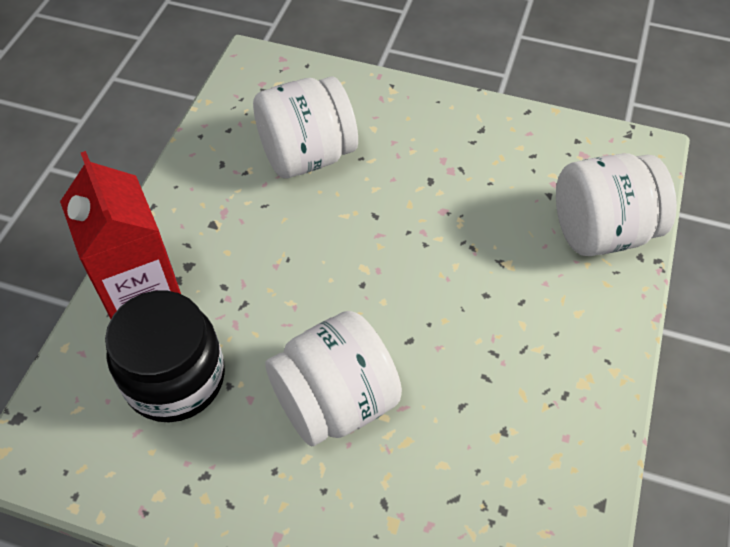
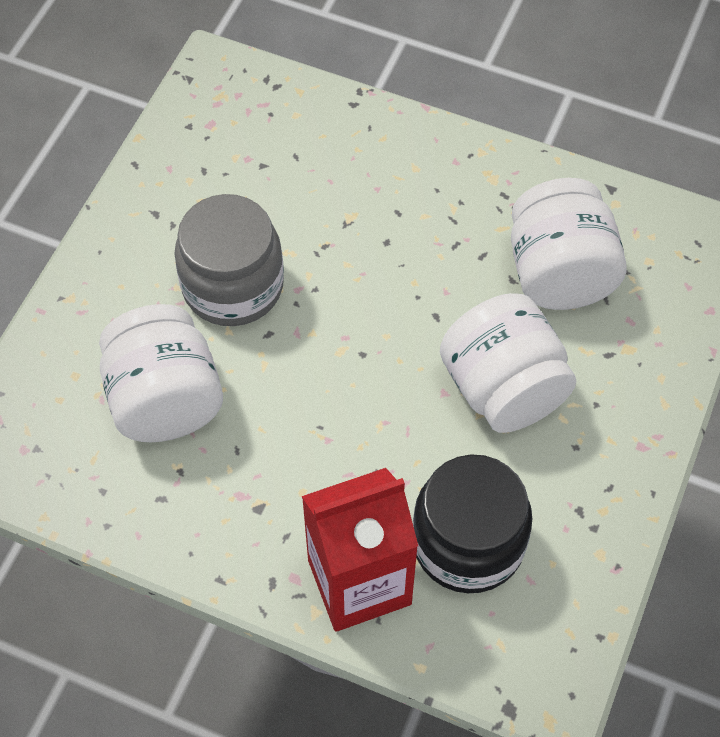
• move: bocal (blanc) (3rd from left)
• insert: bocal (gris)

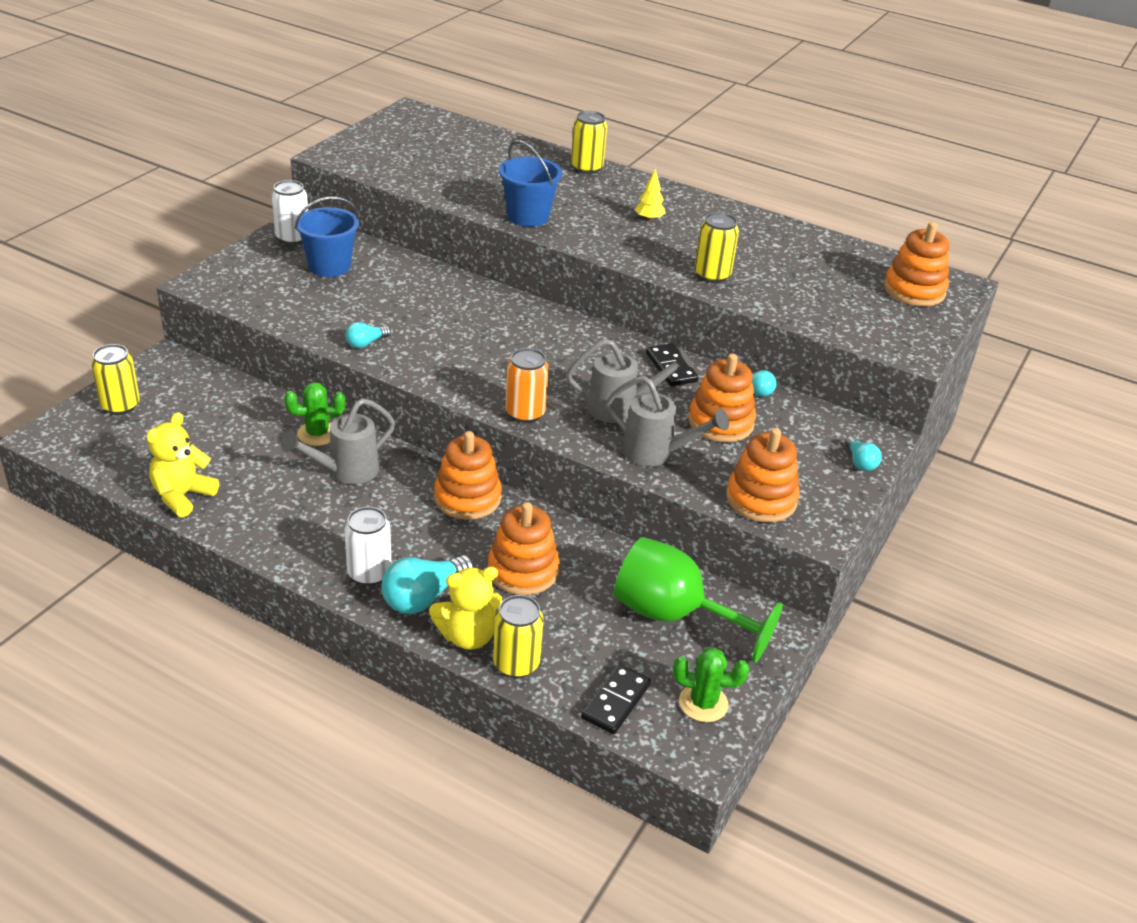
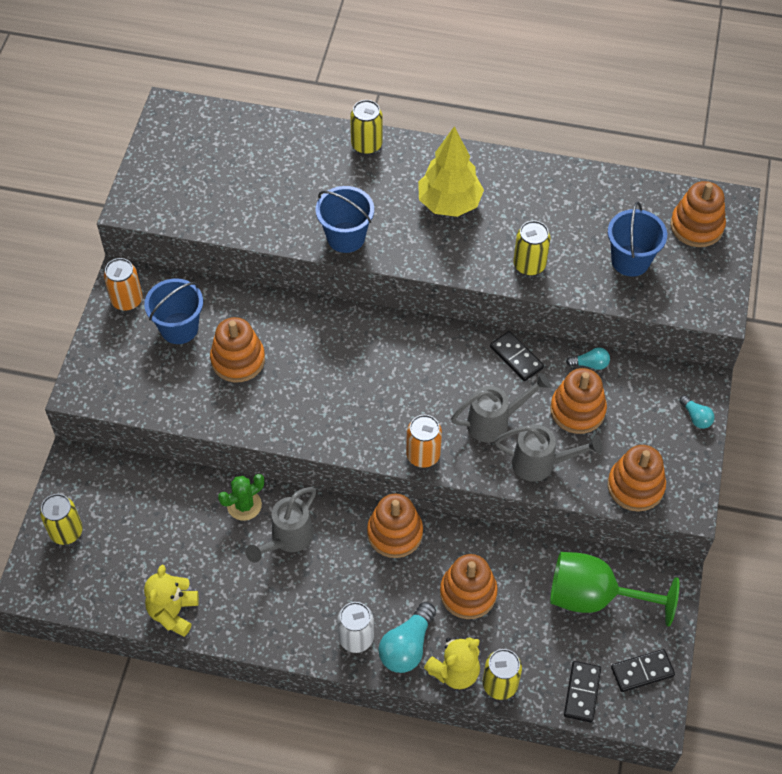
• recolor: canette (blanc) (1st from left) to canette (orange) (1st from left)
• delete: ampoule (turquoise) (1st from left)
• resize: arbre (jaune) x2.29
• replace: cactus (vert) (2nd from left) to domino (noir) (3rd from left)
• insert: jouet à empiler (orange) (1st from left)
• insert: seau (bleu) (3rd from left)

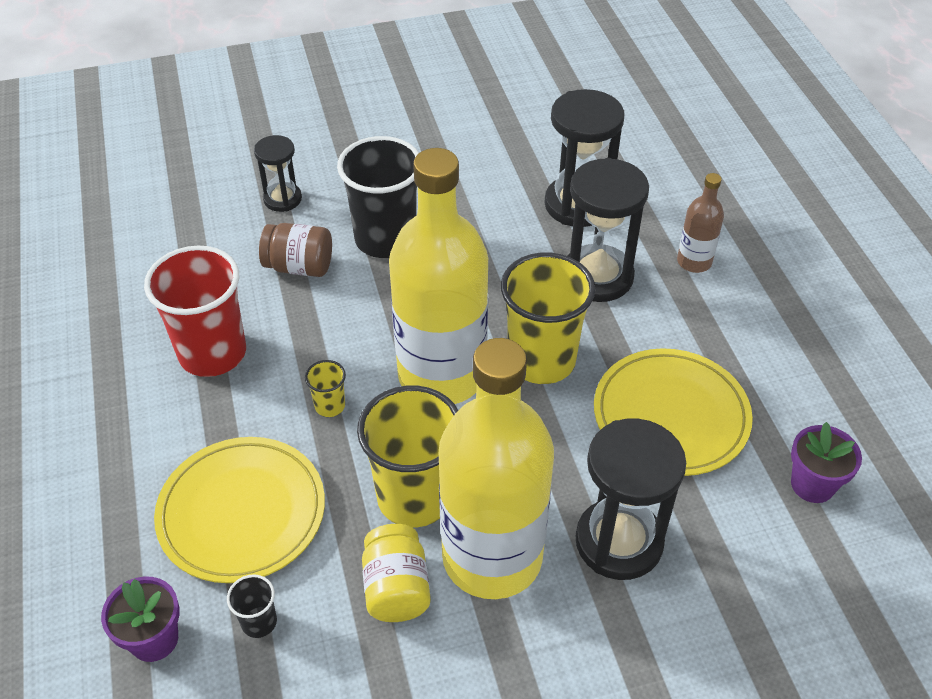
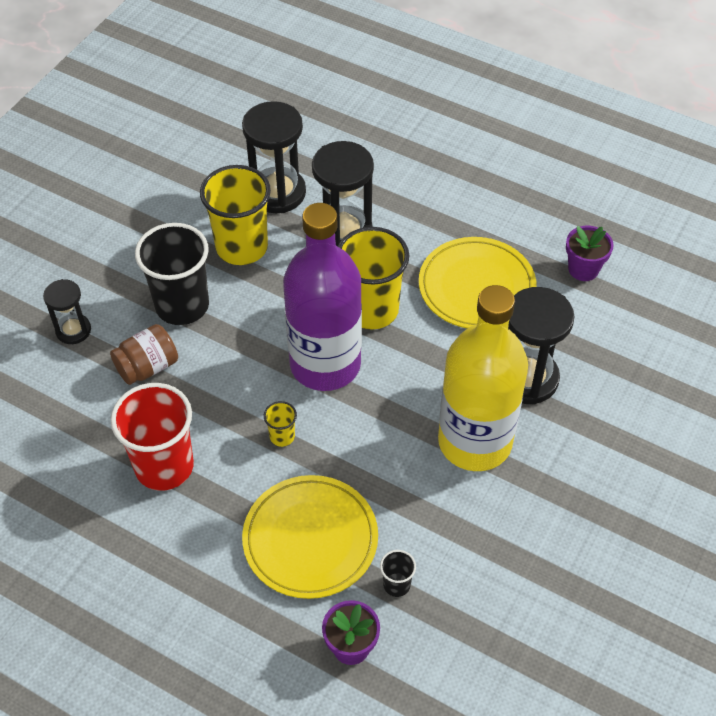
• move: gobelet (jaune) (2nd from left in the first image) to gobelet (jaune) (1st from left)
• delete: bocal (jaune)
• recolor: bouteille (jaune) (1st from left) to bouteille (violet)
• delete: bouteille (marron)

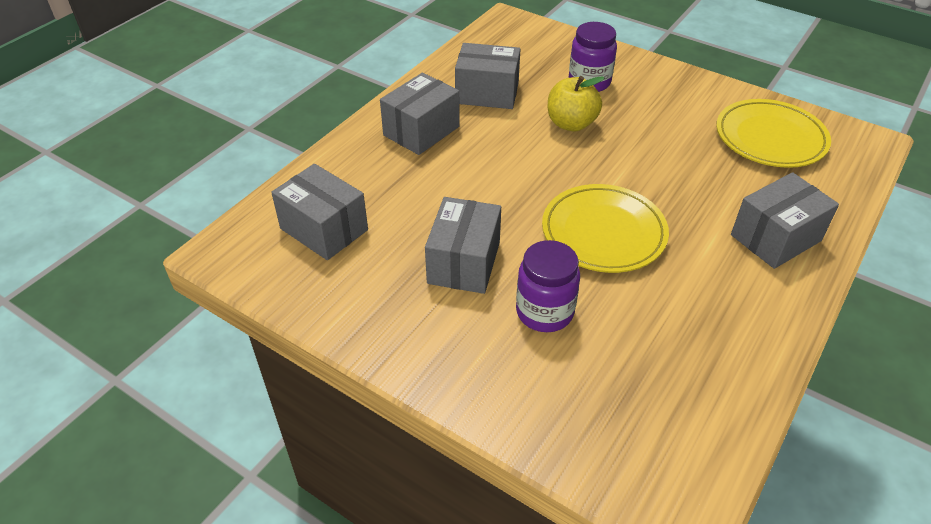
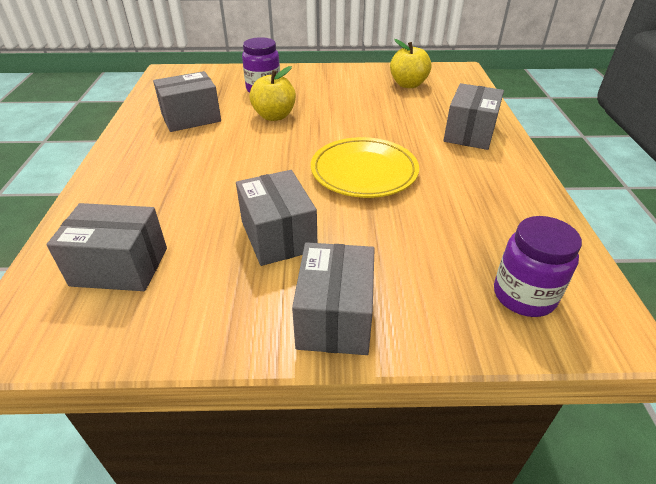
• move: boîte (gris) (2nd from left in the first image) to boîte (gris) (4th from left)
• move: bocal (violet) (1st from left in the first image) to bocal (violet) (2nd from left)
• replace: assiette (jaune) (2nd from left) to pomme (jaune) (2nd from left)

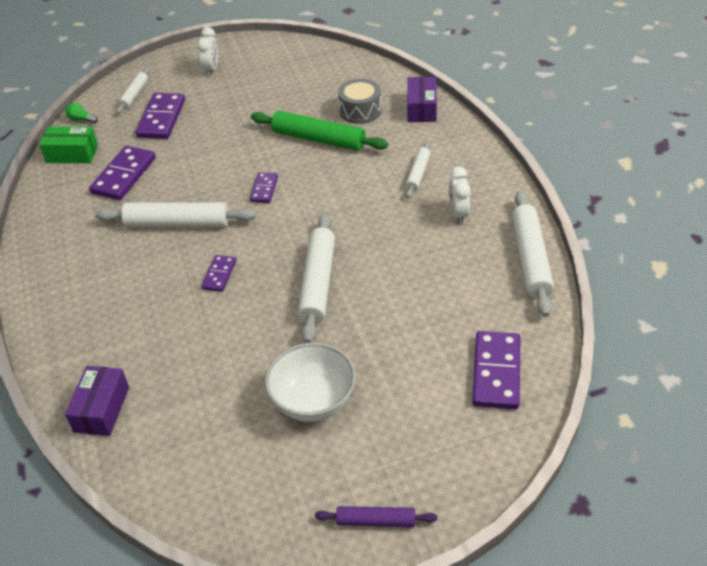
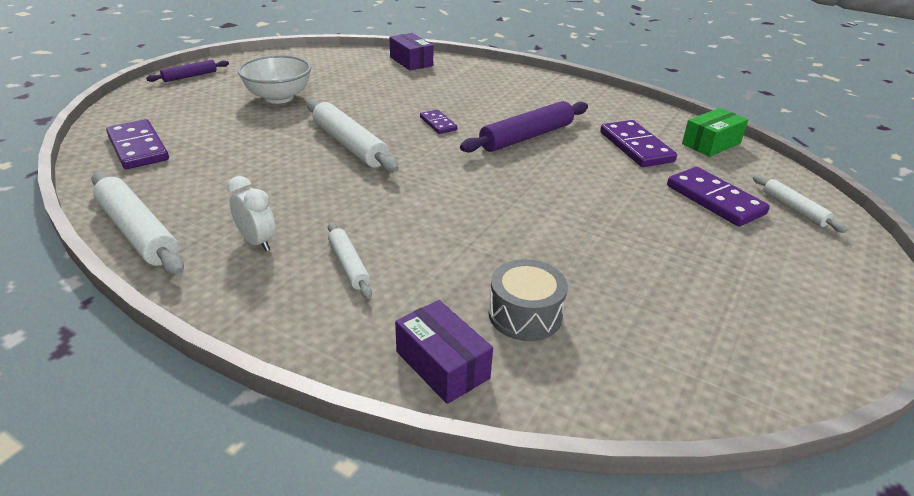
• delete: ampoule (vert)
• recolor: rouleau à pâtisserie (blanc) (2nd from left) to rouleau à pâtisserie (violet) (2nd from left)
• delete: réveil (blanc) (1st from left)
• delete: domino (violet) (4th from left)
• delete: rouleau à pâtisserie (vert)

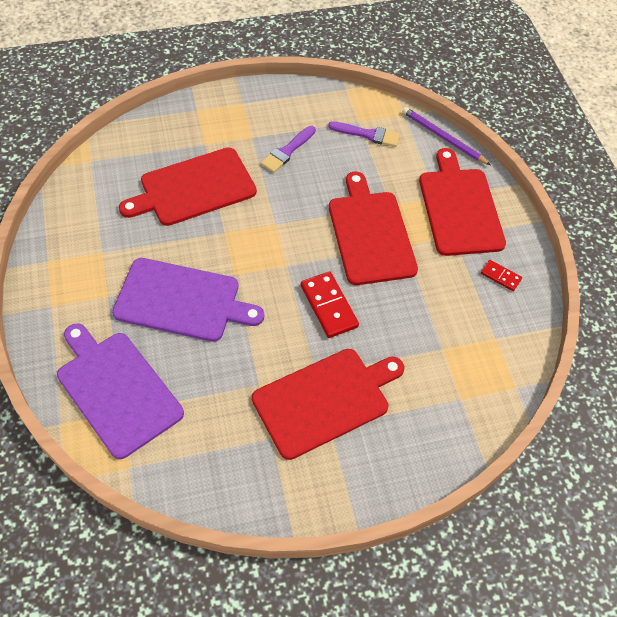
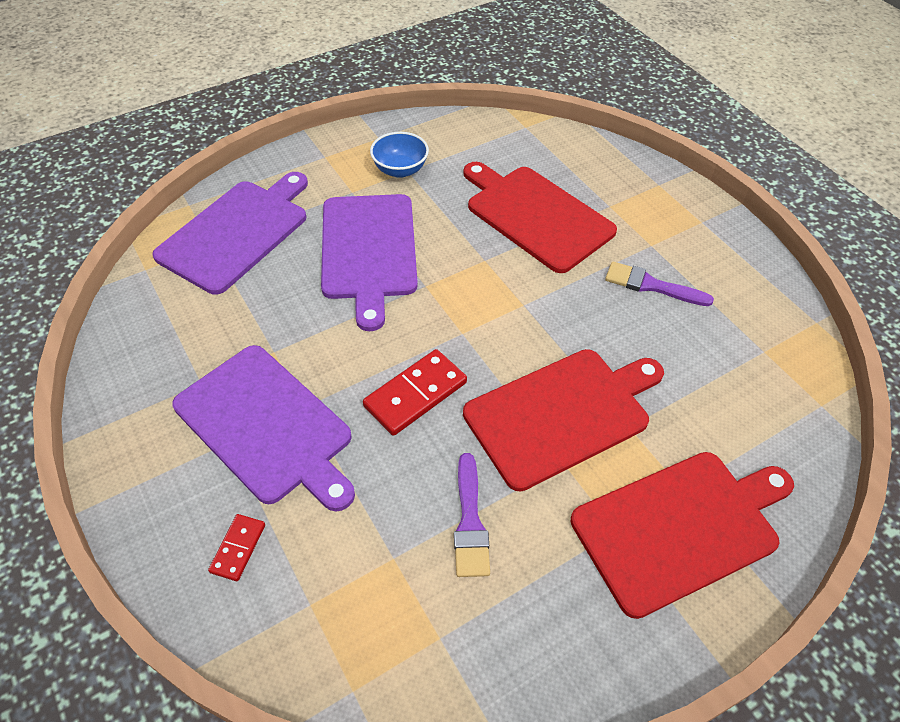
• recolor: planche à découper (rouge) (2nd from left) to planche à découper (violet) (2nd from left)
• move: pinceau (violet) (2nd from left in the first image) to pinceau (violet) (1st from left)
• delete: crayon (violet)
• move: domino (rouge) (2nd from left in the first image) to domino (rouge) (1st from left)
• insert: bol (bleu)

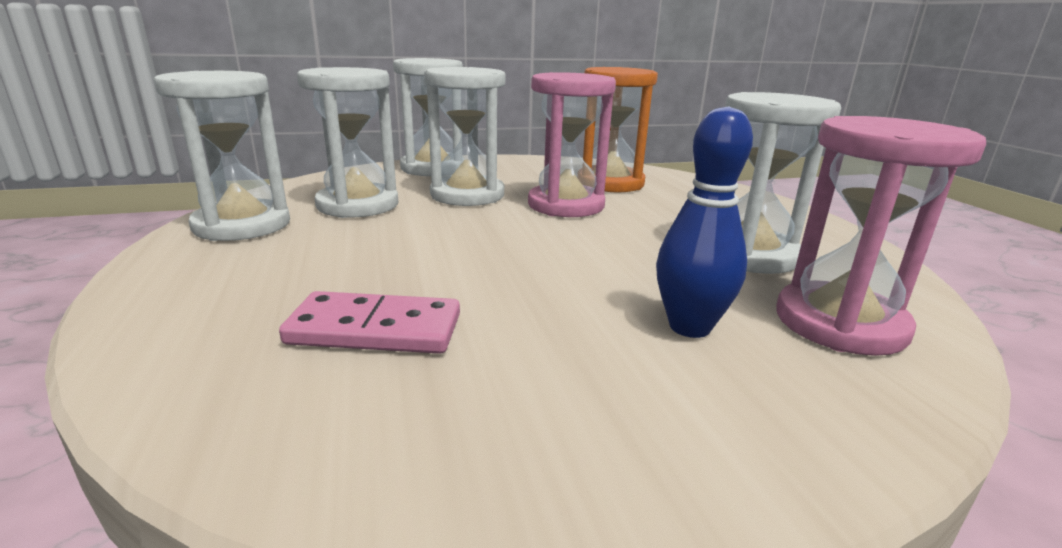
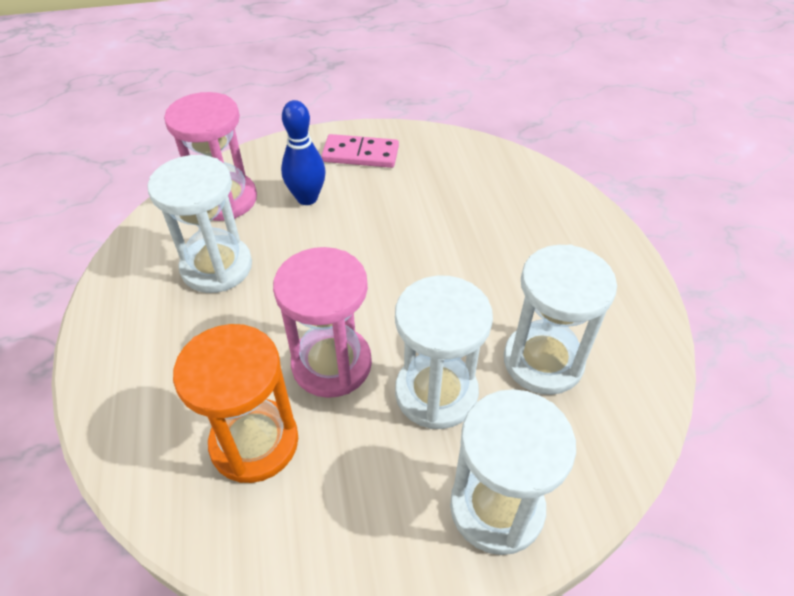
• delete: sablier (blanc) (1st from left)
• move: domino (rose)

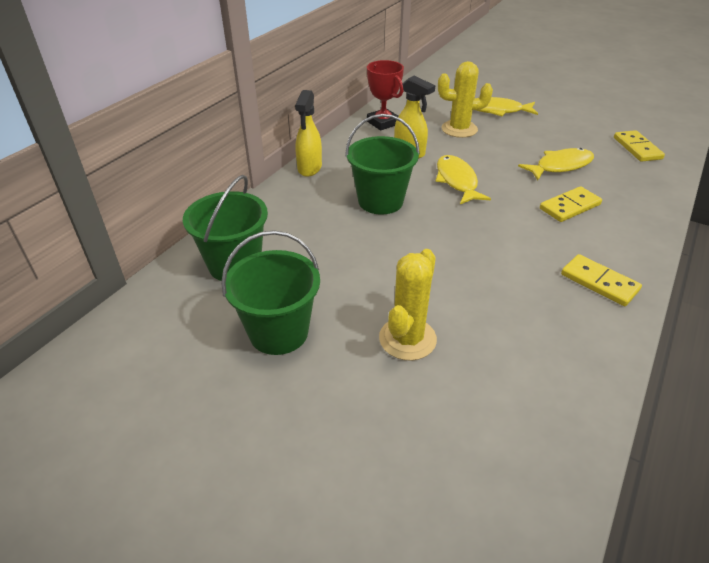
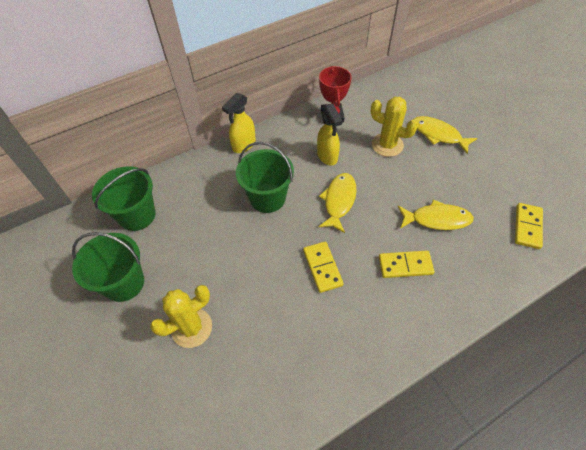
• move: domino (jaune) (2nd from left in the first image) to domino (jaune) (1st from left)

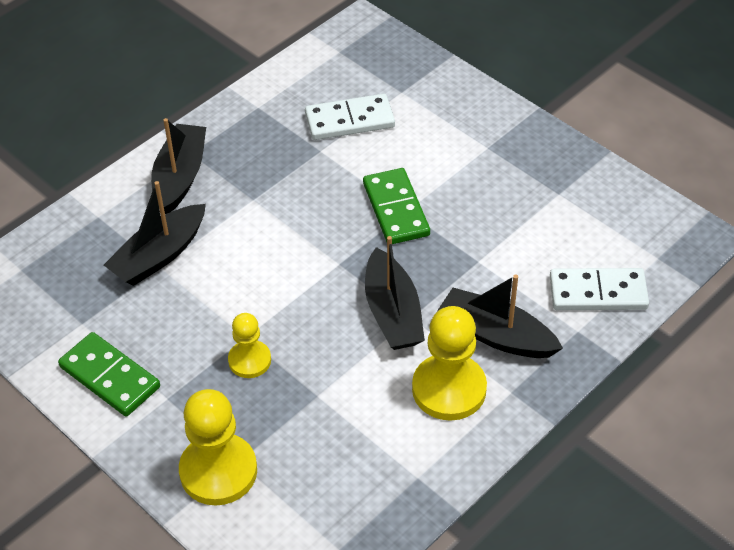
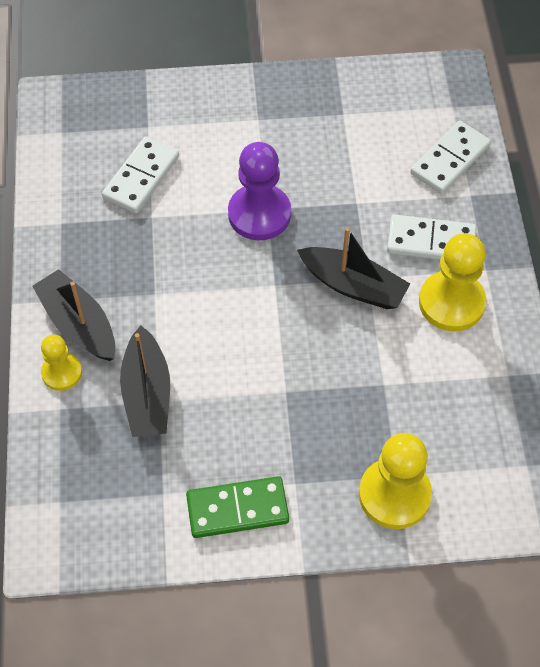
• move: pion (jaune) (2nd from left in the first image) to pion (jaune) (1st from left)
• replace: domino (vert) (2nd from left) to pion (violet)
• replace: bateau (noir) (4th from left) to domino (blanc) (2nd from left)

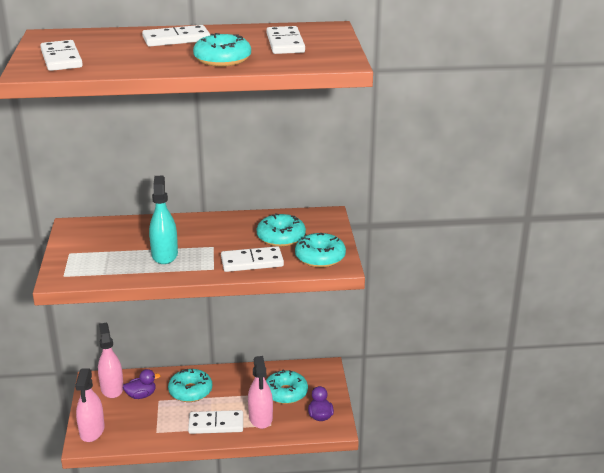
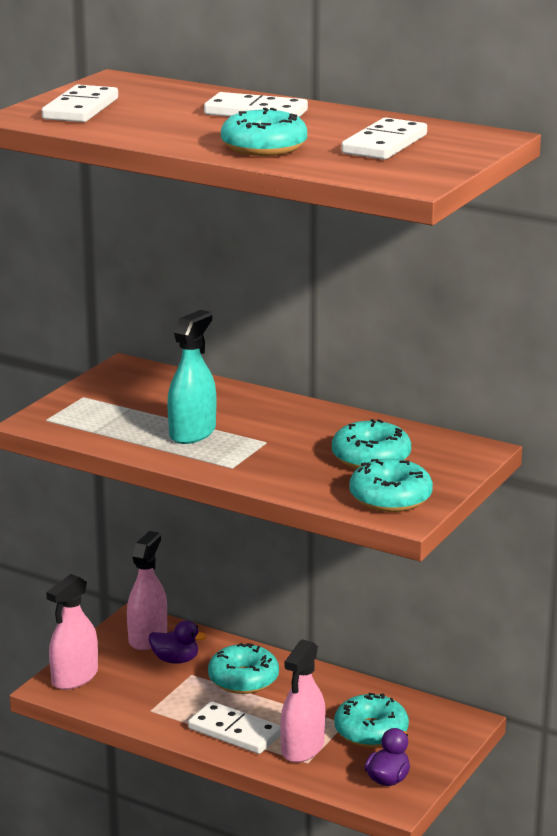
• delete: domino (blanc) (4th from left)

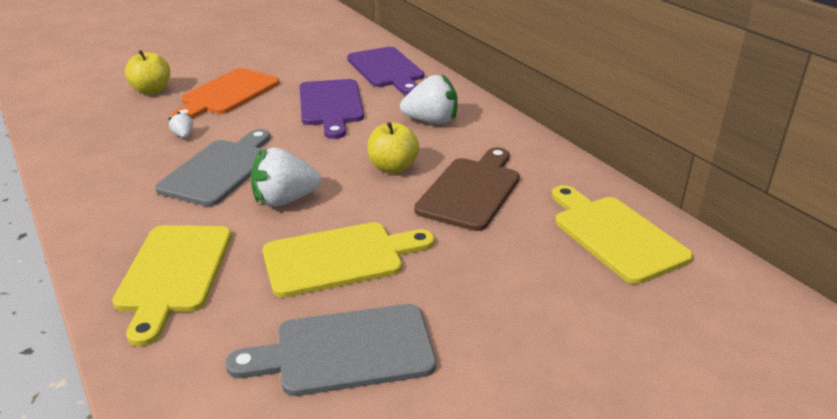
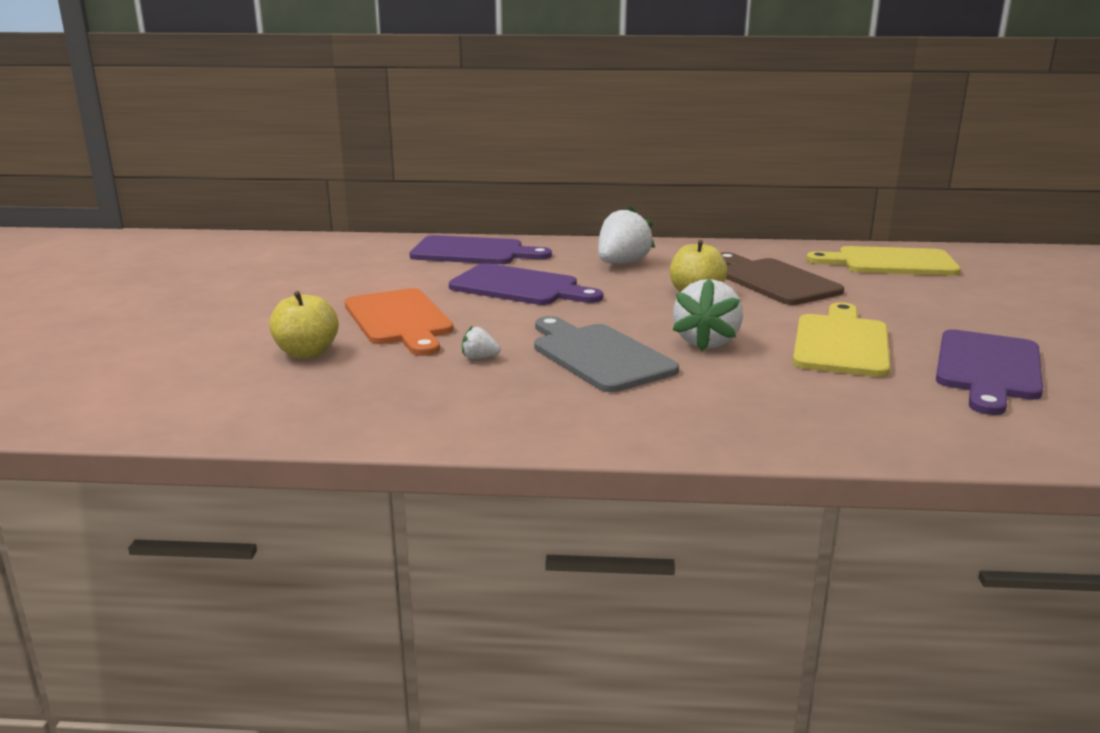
• delete: planche à découper (jaune) (1st from left)
• recolor: planche à découper (gris) (2nd from left) to planche à découper (violet) (3rd from left)

